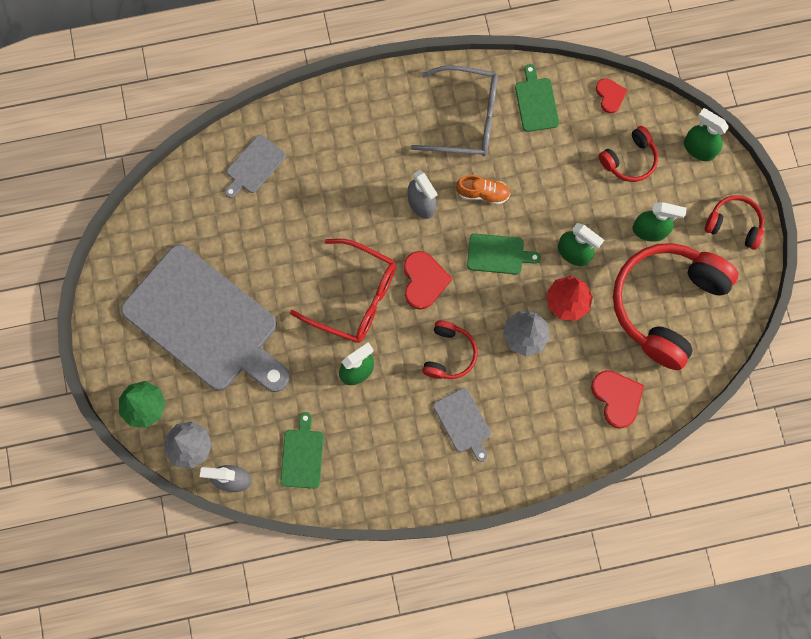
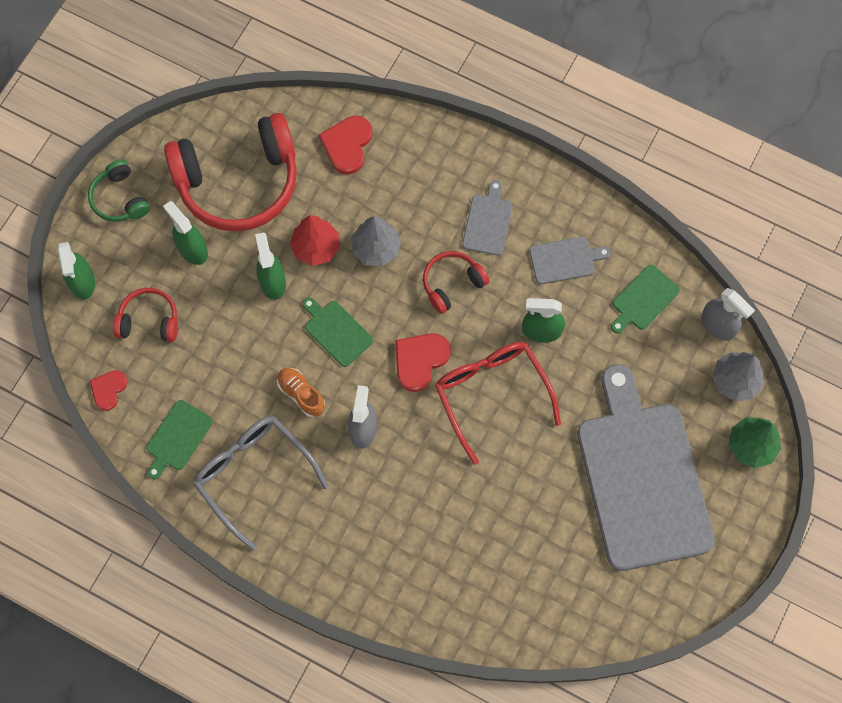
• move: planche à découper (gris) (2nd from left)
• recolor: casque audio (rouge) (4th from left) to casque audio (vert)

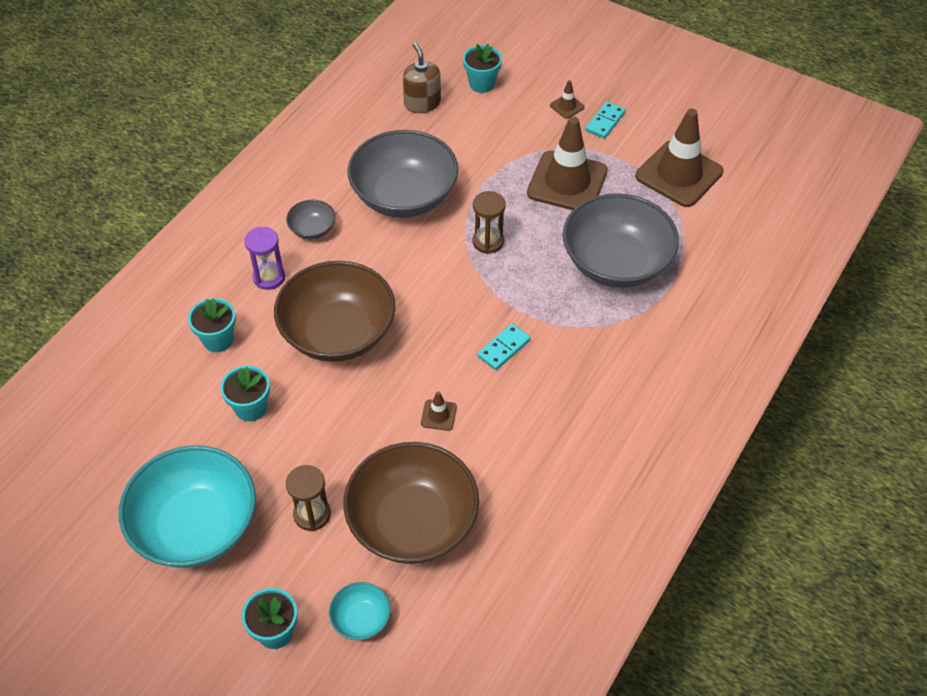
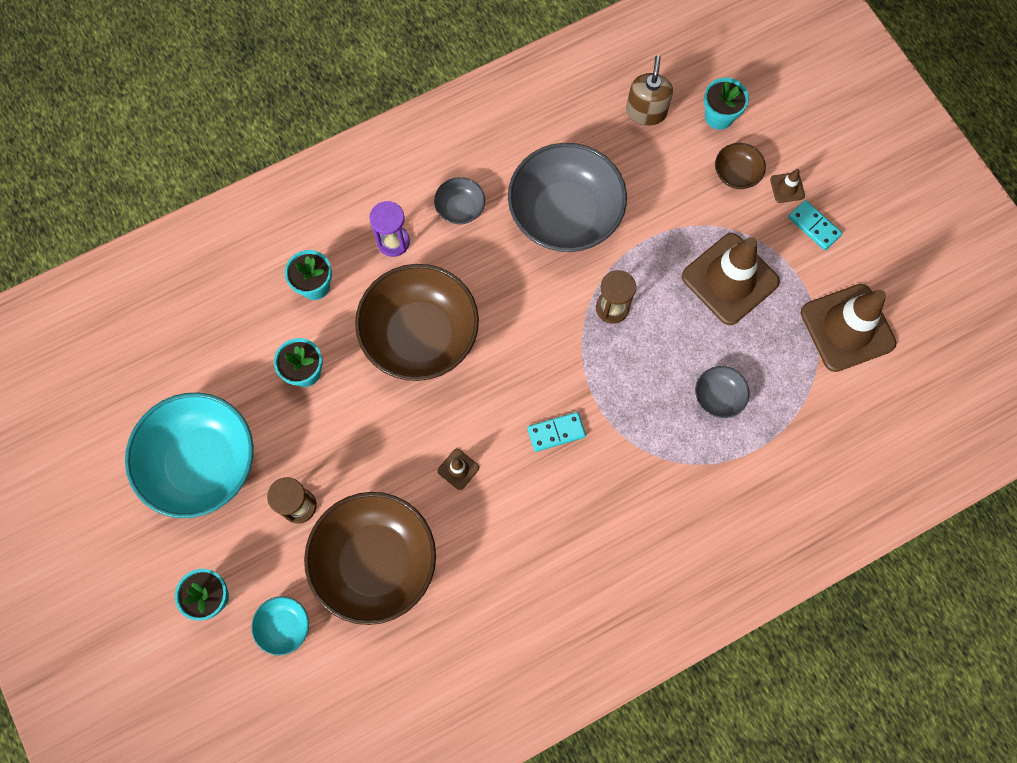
• resize: bol (gris) (3rd from left) x0.44
• rotate: domino (turquoise) (2nd from left) 75 degrees clockwise
• insert: bol (marron) (3rd from left)

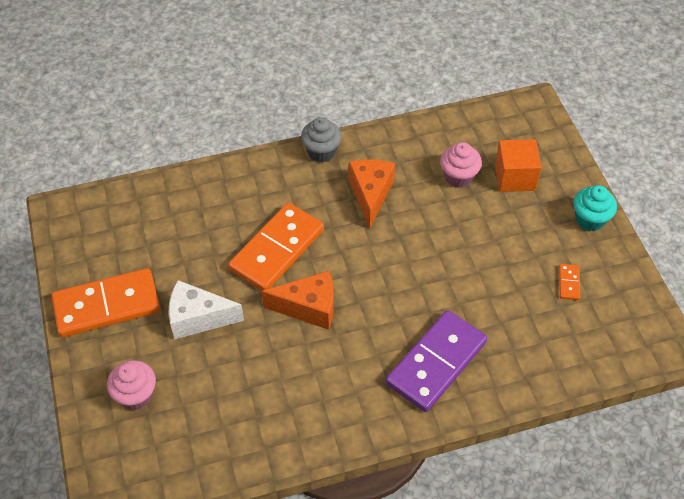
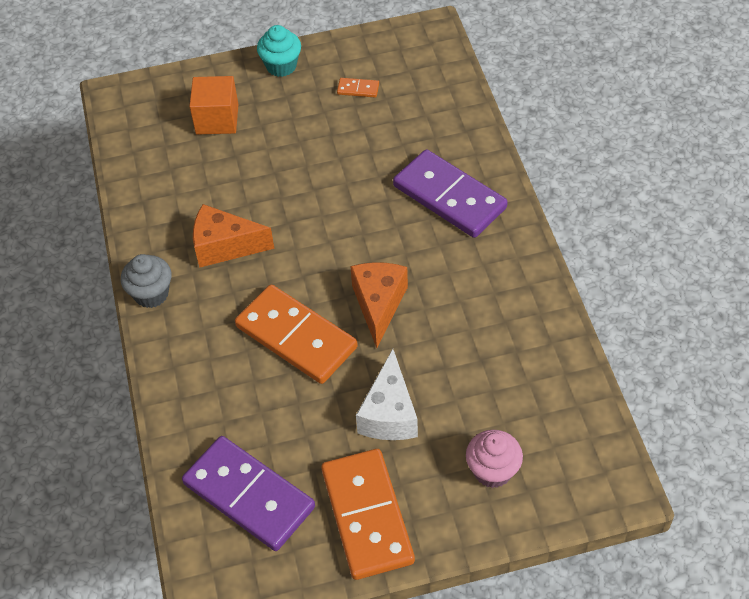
• delete: muffin (rose) (2nd from left)
• insert: domino (violet) (1st from left)

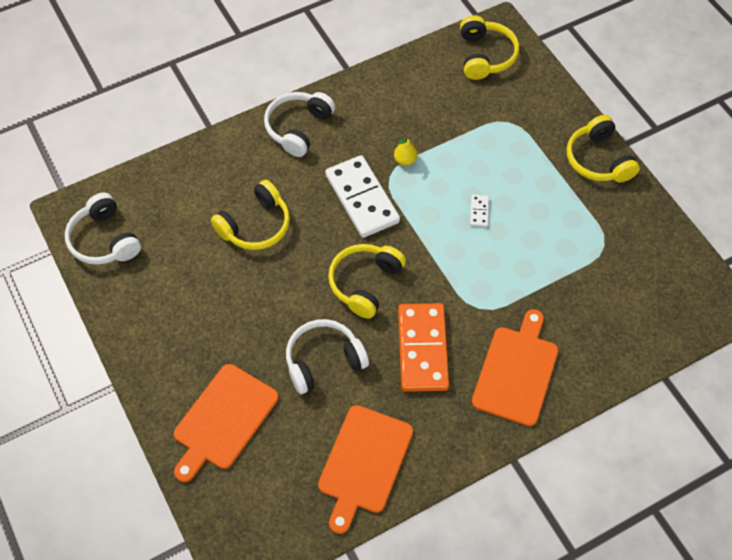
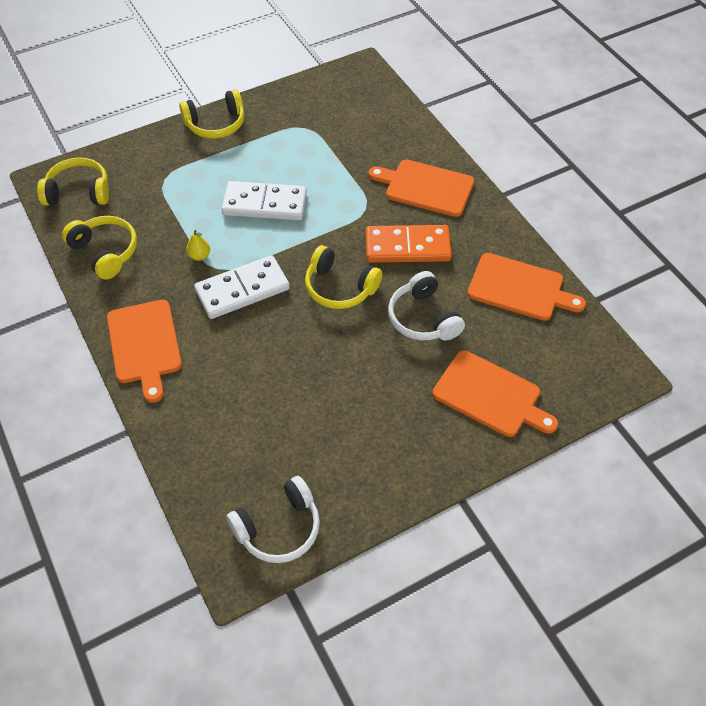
• move: casque audio (jaune) (1st from left in the first image) to casque audio (jaune) (2nd from left)
• replace: casque audio (blanc) (2nd from left) to planche à découper (orange) (1st from left)
• resize: domino (blanc) (2nd from left) x2.44

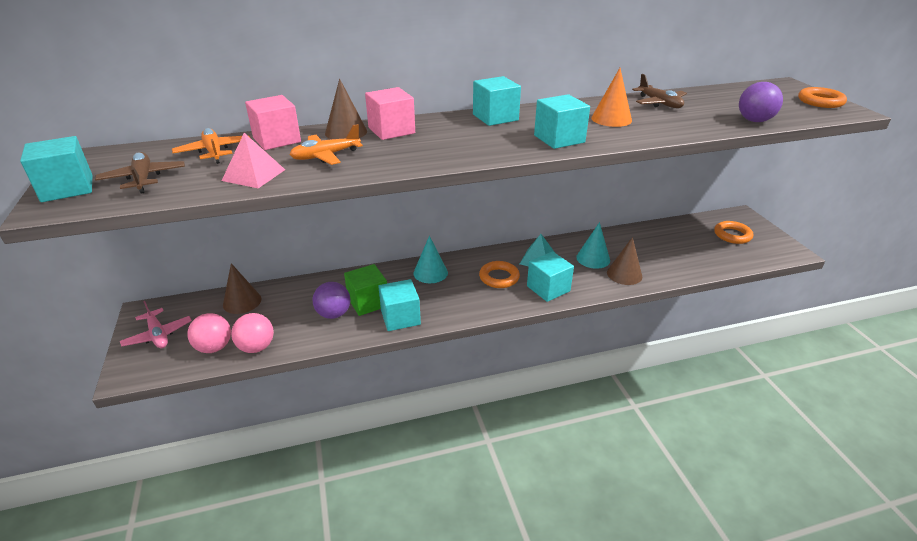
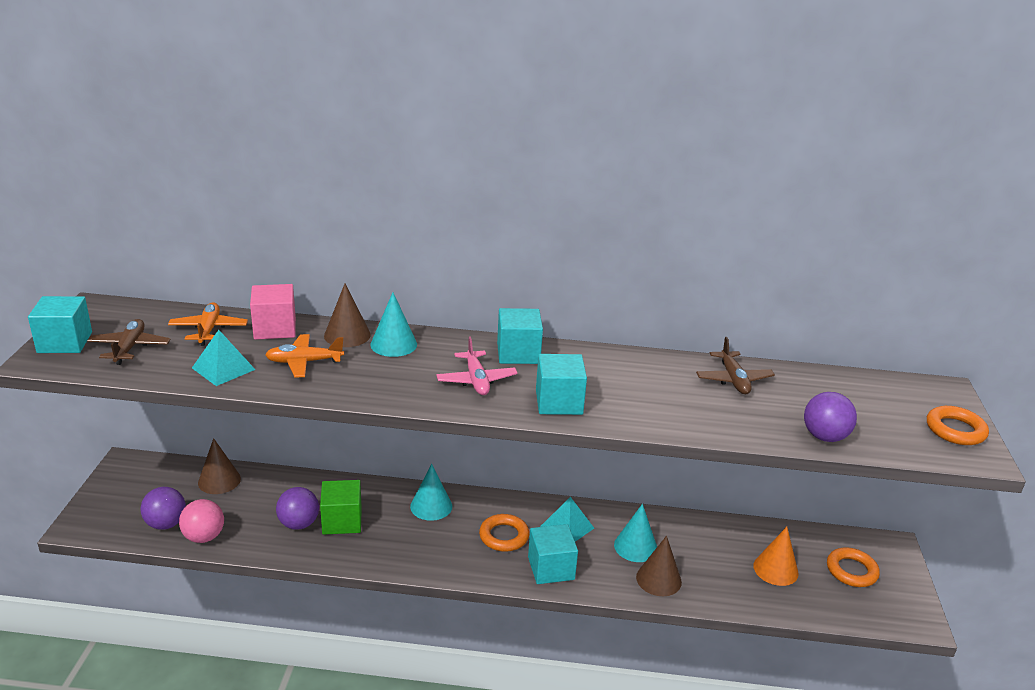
• move: avion (rose)
• recolor: balle (rose) (1st from left) to balle (violet) (1st from left)
• recolor: pyramide (rose) to pyramide (turquoise) (1st from left)
• replace: cube (rose) (2nd from left) to cône (turquoise) (1st from left)
• delete: cube (turquoise) (2nd from left)
• move: cône (orange)

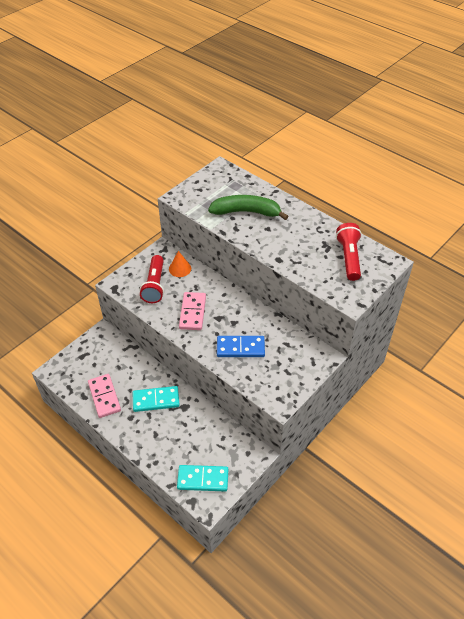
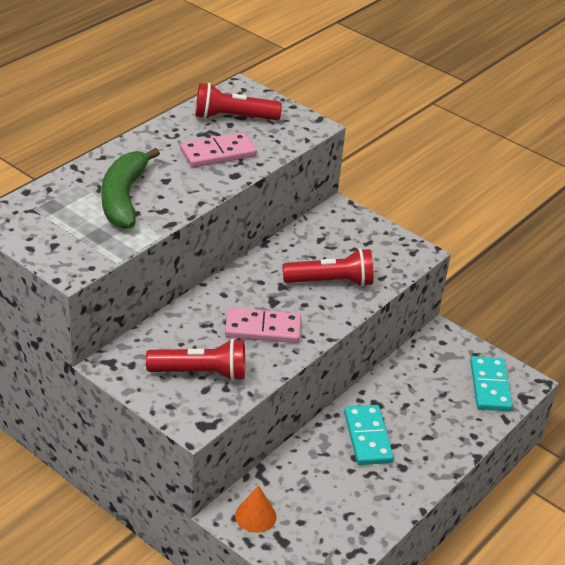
• move: domino (rose) (1st from left)
• move: cône (orange)
• replace: domino (bleu) to lampe de poche (rouge) (3rd from left)

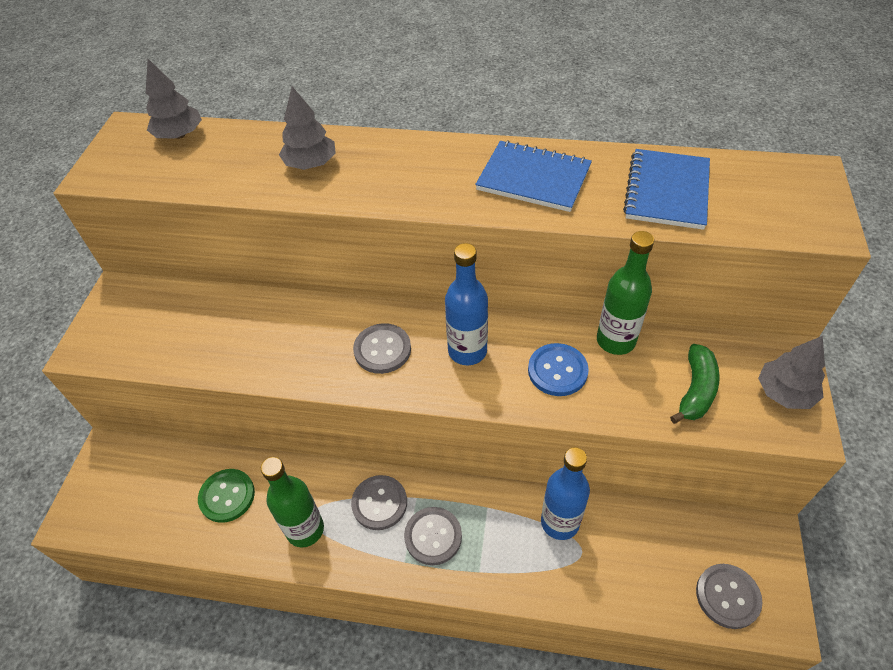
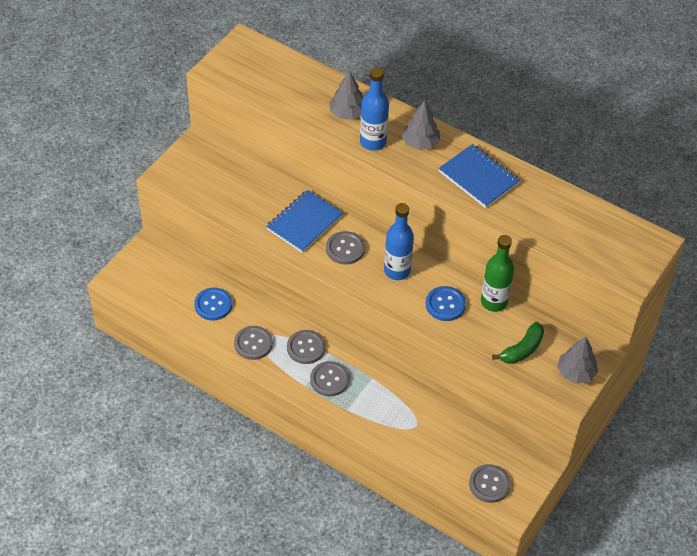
• move: arbre (gris) (1st from left in the first image) to arbre (gris) (2nd from left)
• recolor: bouton (vert) to bouton (bleu) (1st from left)
• replace: bouteille (vert) (1st from left) to bouton (gris) (1st from left)
• move: bouteille (bleu) (2nd from left in the first image) to bouteille (bleu) (1st from left)
• move: carnet (bleu) (2nd from left in the first image) to carnet (bleu) (1st from left)

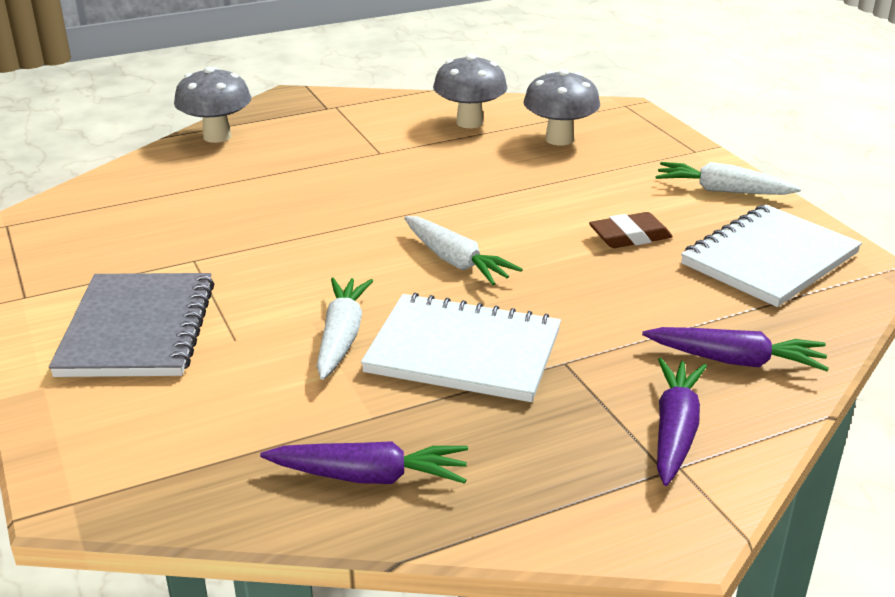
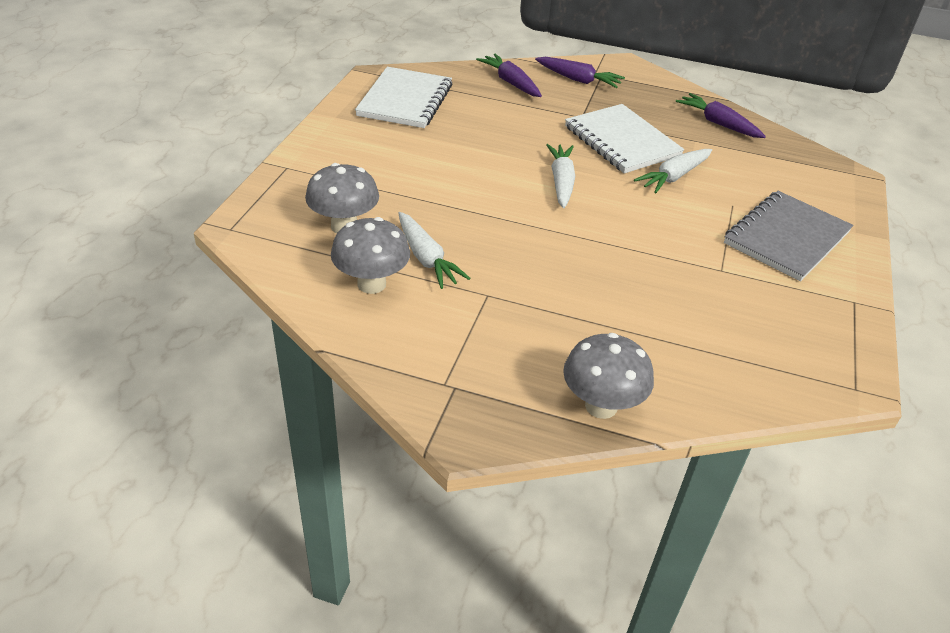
• delete: gomme (marron)
• move: carotte (blanc) (3rd from left in the first image) to carotte (blanc) (1st from left)
• rotate: carotte (violet) (2nd from left) 120 degrees counterclockwise
• rotate: carnet (blanc) (2nd from left in the first image) 75 degrees counterclockwise

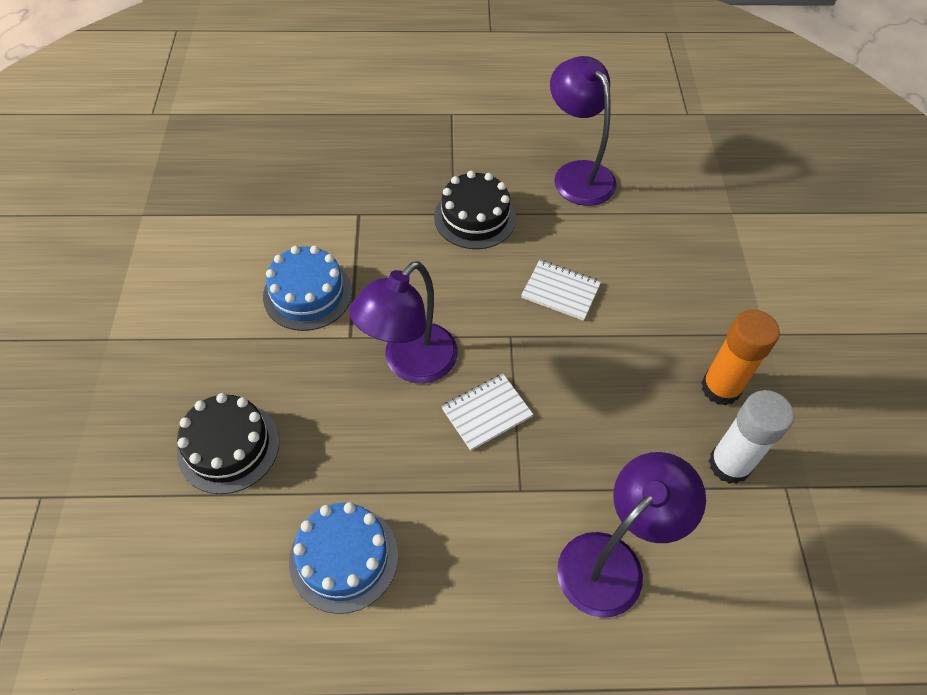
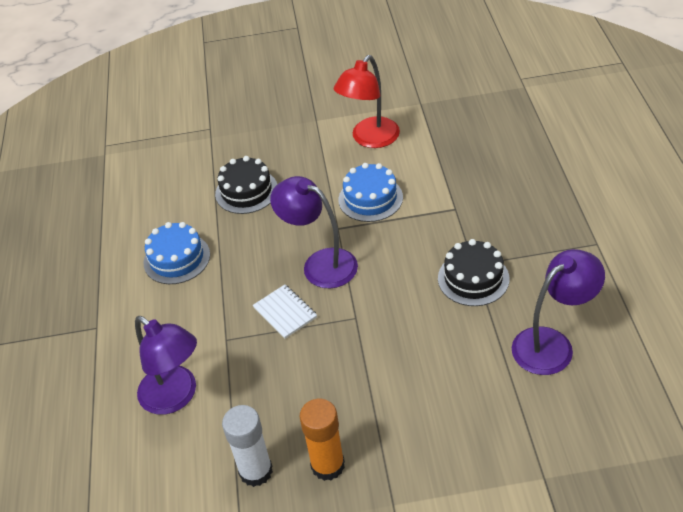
• delete: carnet (blanc) (2nd from left)
• insert: lampe (rouge)

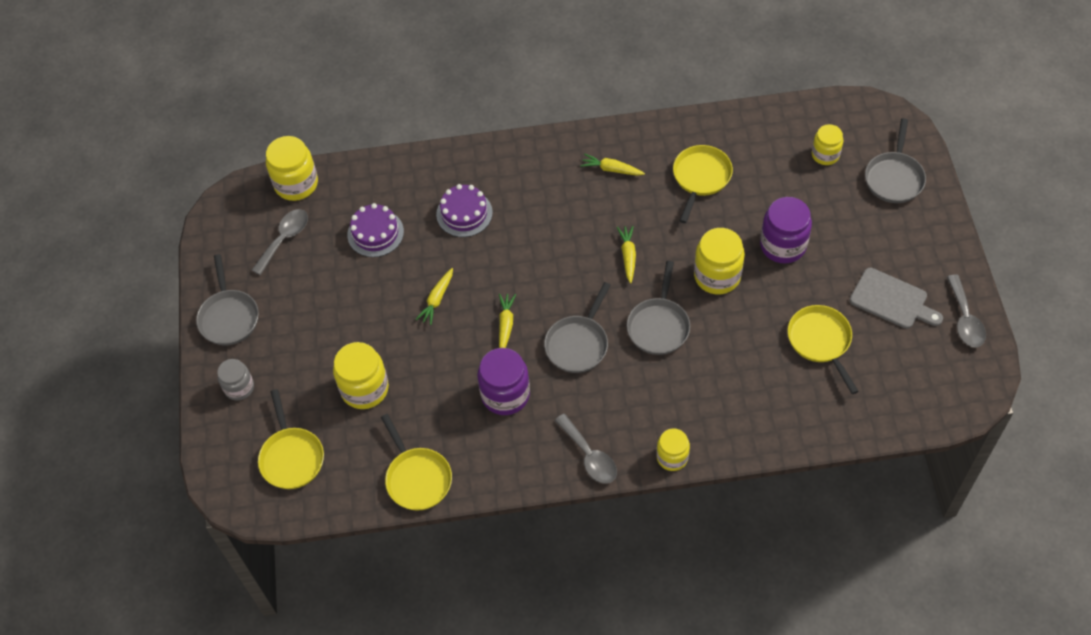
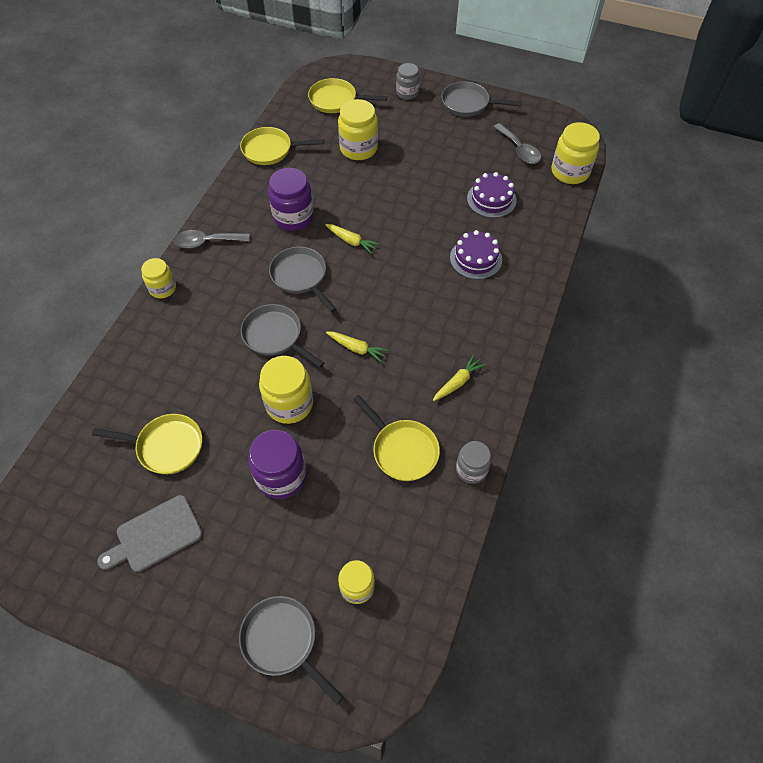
• delete: carotte (jaune) (1st from left)
• delete: cuillère (gris) (3rd from left)
• insert: bocal (gris) (2nd from left)

